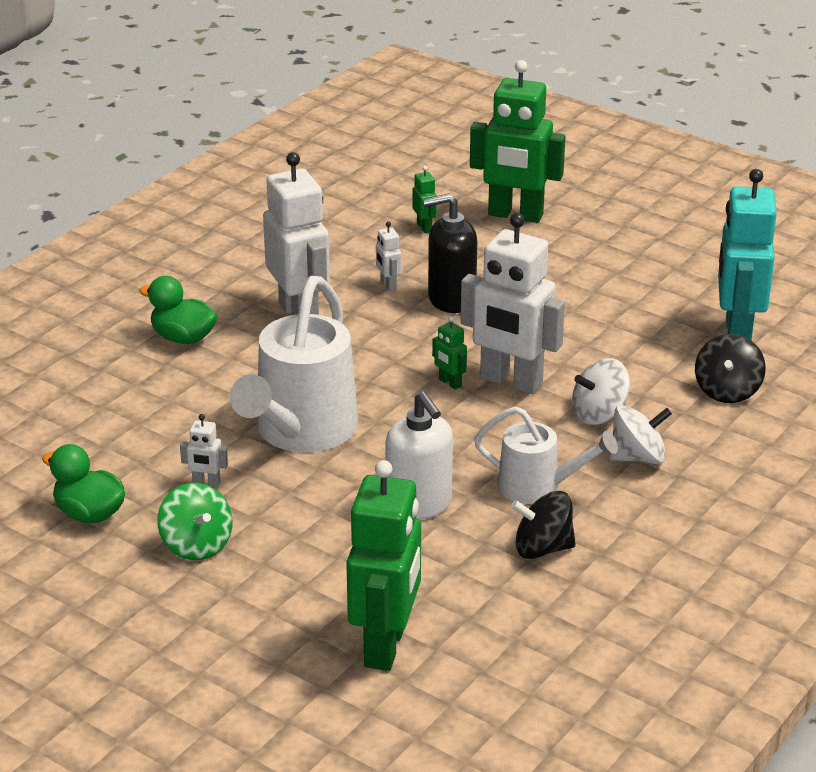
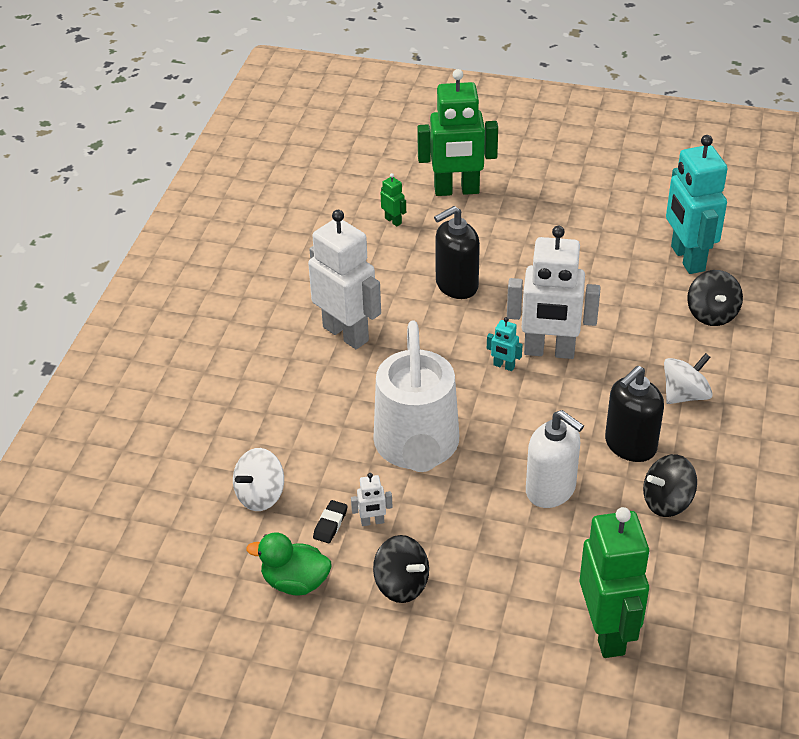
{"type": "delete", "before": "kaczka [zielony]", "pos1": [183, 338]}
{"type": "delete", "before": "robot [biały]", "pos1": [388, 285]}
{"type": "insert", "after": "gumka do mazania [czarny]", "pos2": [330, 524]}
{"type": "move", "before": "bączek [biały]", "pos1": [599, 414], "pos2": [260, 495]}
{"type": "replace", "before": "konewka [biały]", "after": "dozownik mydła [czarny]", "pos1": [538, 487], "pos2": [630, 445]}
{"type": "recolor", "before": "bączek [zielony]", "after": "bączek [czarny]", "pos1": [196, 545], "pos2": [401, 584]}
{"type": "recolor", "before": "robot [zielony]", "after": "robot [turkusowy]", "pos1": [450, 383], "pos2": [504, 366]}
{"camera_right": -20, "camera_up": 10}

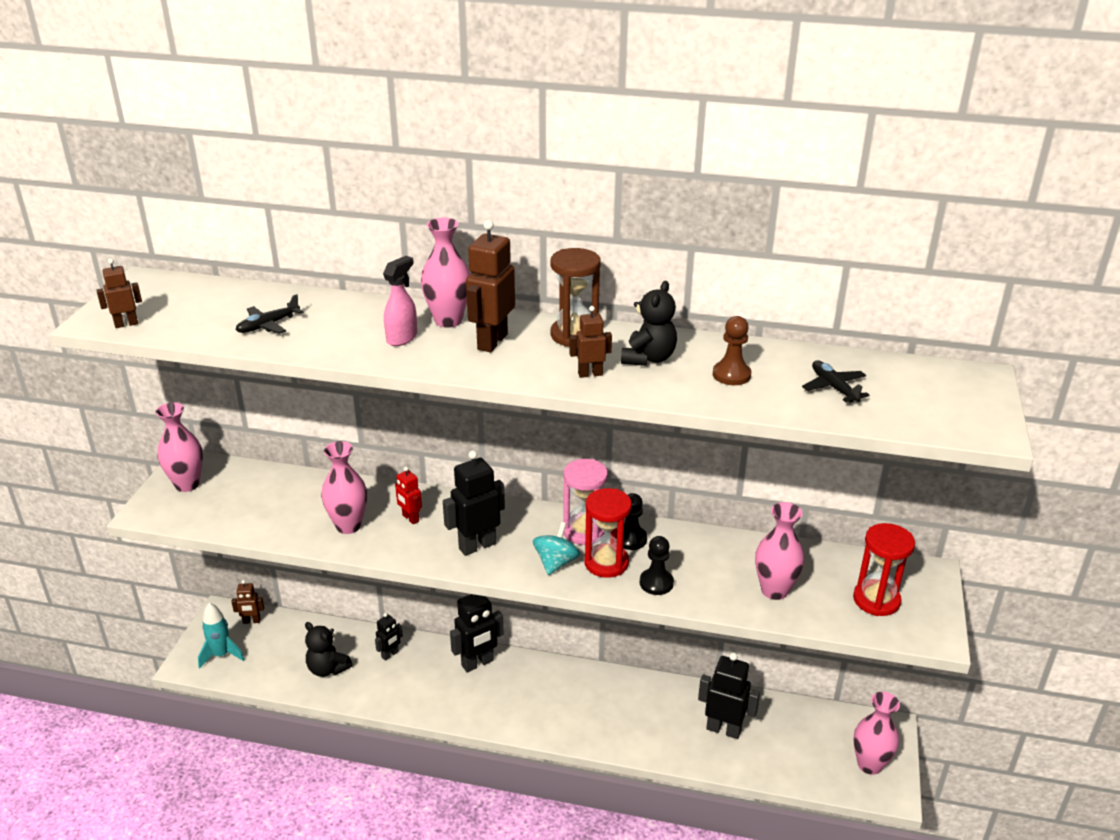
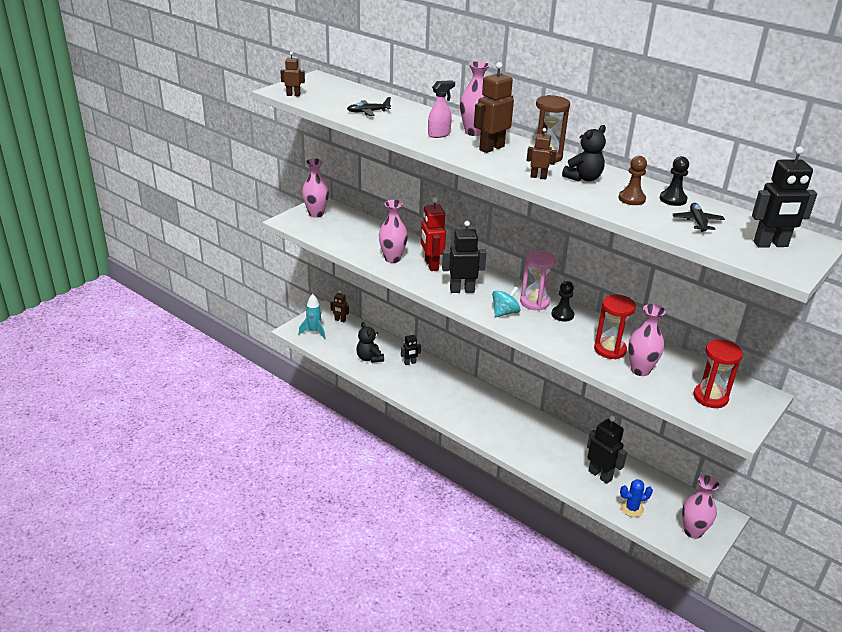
{"type": "insert", "after": "kaktus [niebieski]", "pos2": [632, 508]}
{"type": "move", "before": "robot [czarny]", "pos1": [477, 663], "pos2": [770, 244]}
{"type": "move", "before": "klepsydra [czerwony]", "pos1": [606, 563], "pos2": [610, 349]}
{"type": "move", "before": "pionek [czarny]", "pos1": [656, 583], "pos2": [673, 199]}
{"type": "resize", "before": "robot [czerwony]", "pos1": [410, 518], "pos2": [431, 265], "scale": 1.78}
{"camera_right": 25, "camera_up": 0}

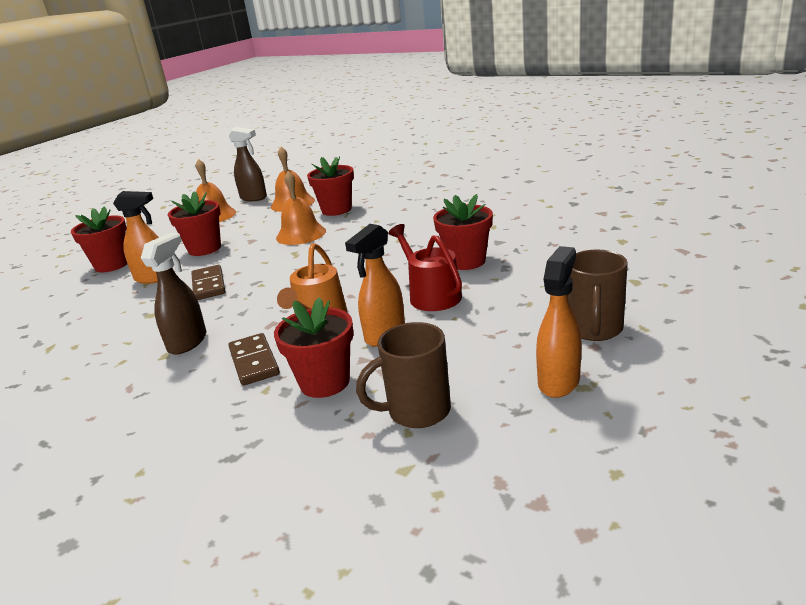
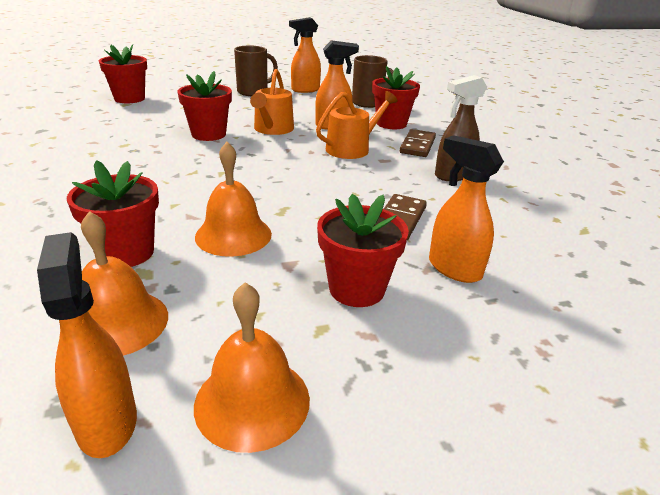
{"type": "move", "before": "doniczka [czerwony]", "pos1": [112, 265], "pos2": [129, 99]}
{"type": "recolor", "before": "spryskiwacz [brązowy]", "after": "spryskiwacz [pomarańczowy]", "pos1": [254, 198], "pos2": [107, 422]}
{"type": "recolor", "before": "konewka [czerwony]", "after": "konewka [pomarańczowy]", "pos1": [431, 295], "pos2": [272, 129]}
{"camera_right": -145, "camera_up": 5}

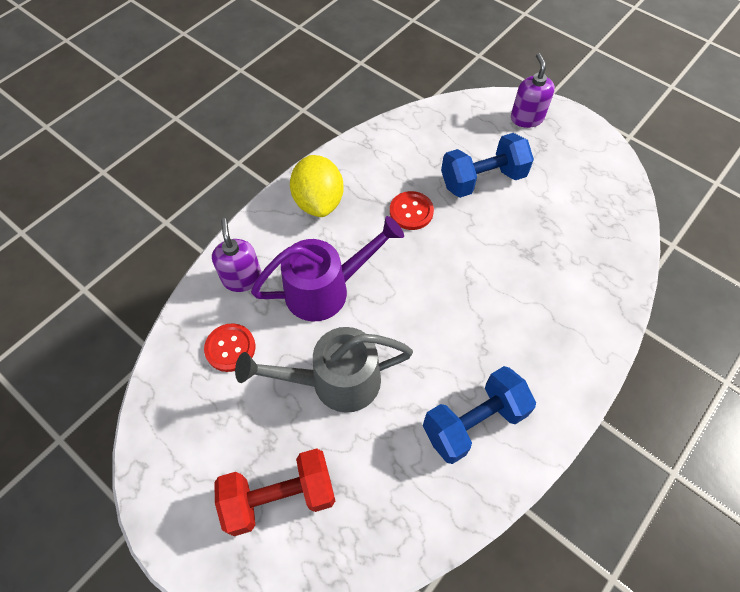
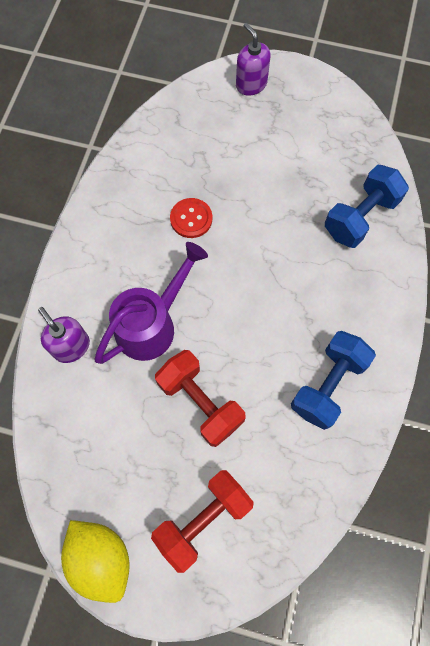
{"type": "delete", "before": "guzik [czerwony]", "pos1": [230, 348]}
{"type": "move", "before": "cytryna [żółty]", "pos1": [318, 201], "pos2": [101, 558]}
{"type": "move", "before": "hantel [niebieski]", "pos1": [482, 180], "pos2": [360, 217]}
{"type": "replace", "before": "konewka [szary]", "after": "hantel [czerwony]", "pos1": [335, 381], "pos2": [200, 402]}
{"camera_right": -25, "camera_up": 10}

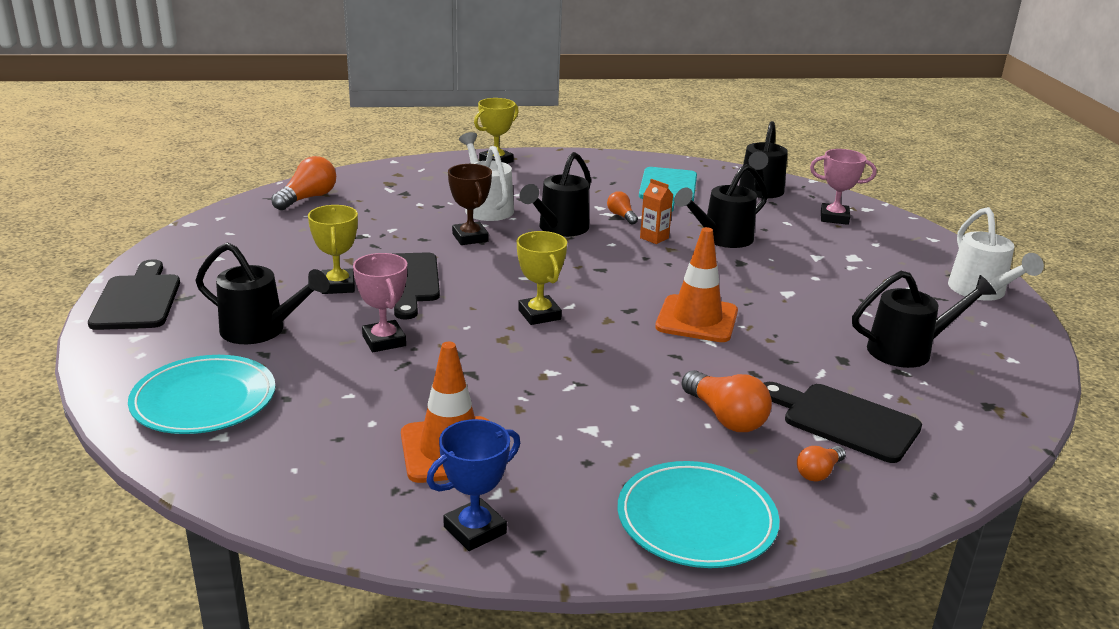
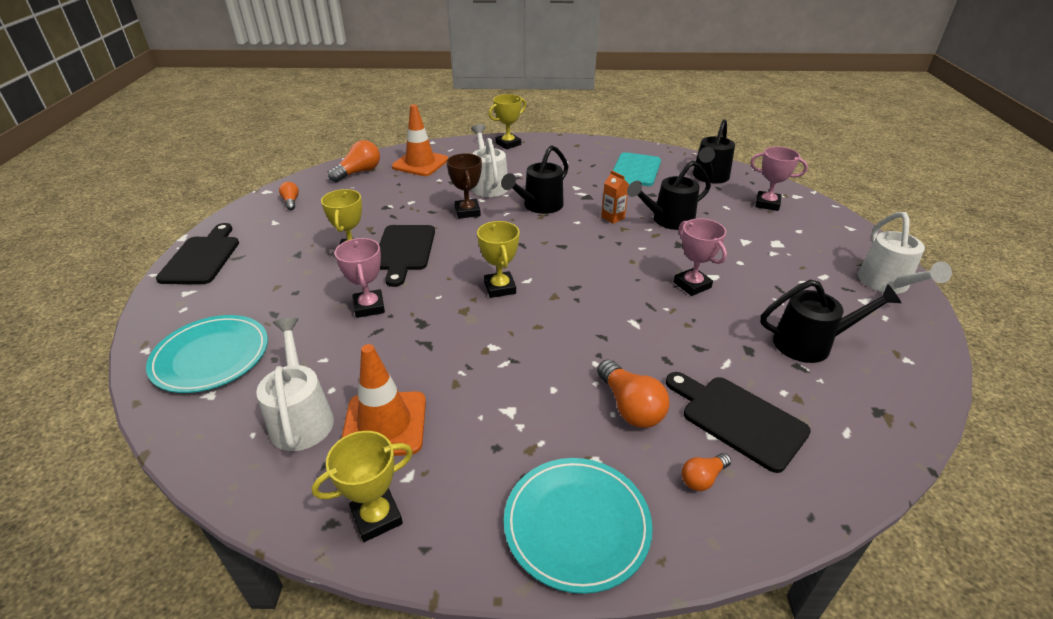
{"type": "delete", "before": "konewka [czarny]", "pos1": [261, 330]}
{"type": "insert", "after": "konewka [biały]", "pos2": [302, 417]}
{"type": "insert", "after": "puchar [różowy]", "pos2": [692, 285]}
{"type": "move", "before": "żarówka [pomarańczowy]", "pos1": [621, 216], "pos2": [291, 202]}
{"type": "move", "before": "pachołek [pomarańczowy]", "pos1": [697, 319], "pos2": [420, 163]}
{"type": "recolor", "before": "puchar [niebieski]", "after": "puchar [żółty]", "pos1": [475, 530], "pos2": [377, 517]}
{"camera_right": 10, "camera_up": 10}

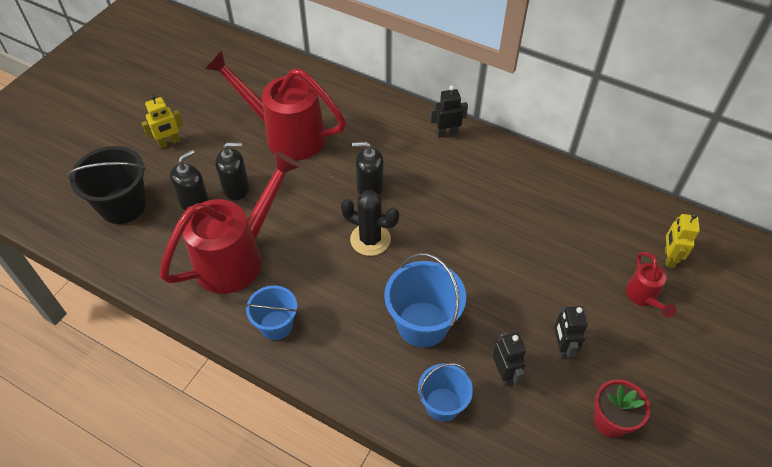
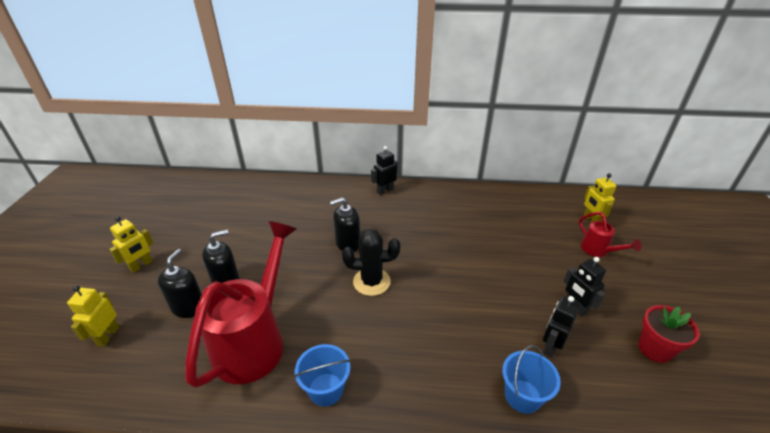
{"type": "delete", "before": "konewka [czerwony]", "pos1": [285, 134]}
{"type": "delete", "before": "wiadro [niebieski]", "pos1": [422, 324]}
{"type": "replace", "before": "wiadro [czarny]", "after": "robot [żółty]", "pos1": [123, 205], "pos2": [107, 336]}
{"type": "rotate", "before": "robot [czarny]", "pos1": [504, 374], "pos2": [551, 346], "turn": -105}
{"camera_right": -25, "camera_up": -15}

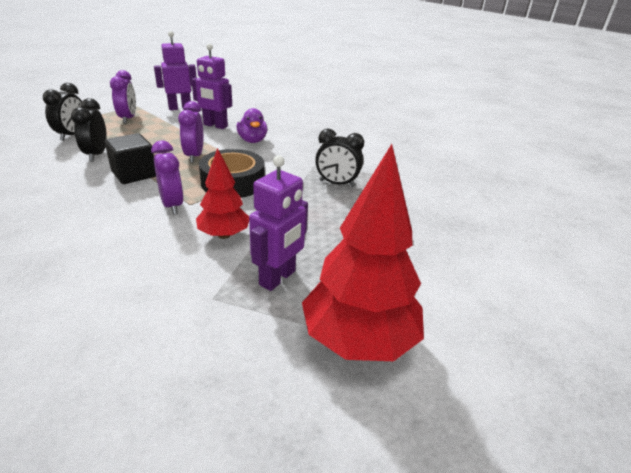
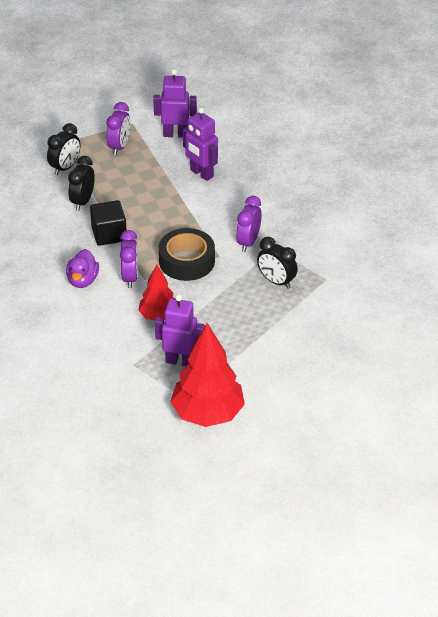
{"type": "move", "before": "budzik [fioletowy]", "pos1": [194, 156], "pos2": [248, 242]}
{"type": "move", "before": "kaczka [fioletowy]", "pos1": [252, 140], "pos2": [82, 280]}
{"type": "rotate", "before": "robot [fioletowy]", "pos1": [278, 278], "pos2": [180, 361], "turn": -135}
{"camera_right": 25, "camera_up": 10}

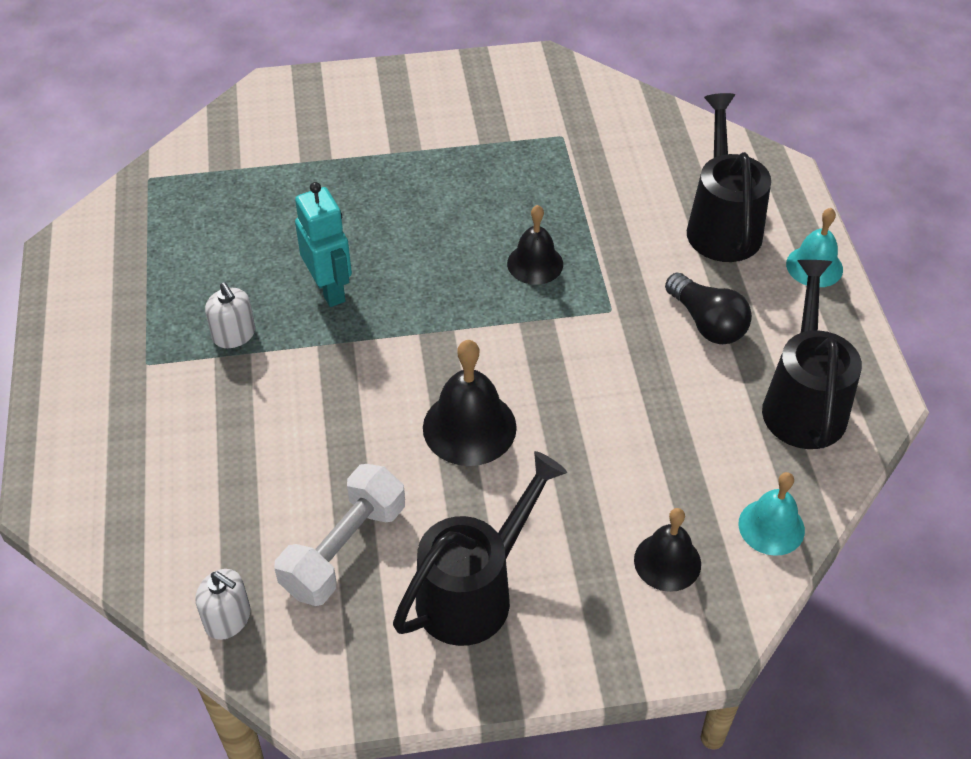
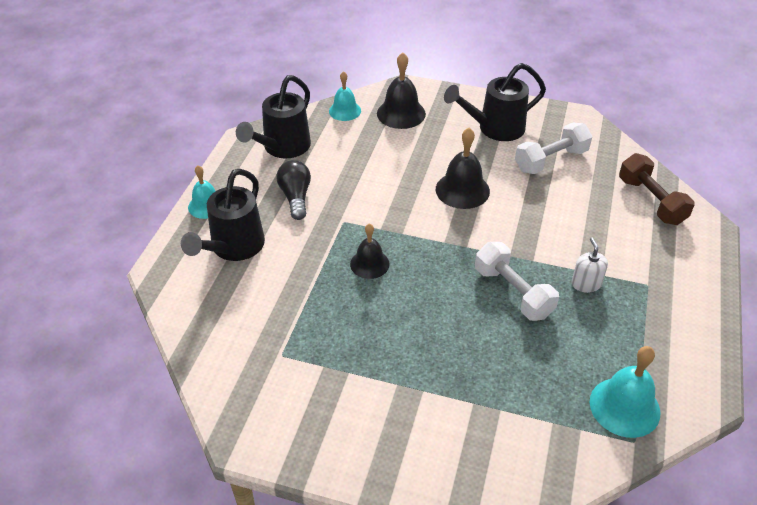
{"type": "delete", "before": "dozownik mydła [biały]", "pos1": [228, 618]}
{"type": "insert", "after": "dzwonek [turkusowy]", "pos2": [624, 407]}
{"type": "insert", "after": "hantel [brązowy]", "pos2": [651, 201]}
{"type": "replace", "before": "robot [turkusowy]", "after": "hantel [biały]", "pos1": [330, 289], "pos2": [513, 292]}
{"type": "resize", "before": "dzwonek [czarny]", "pos1": [667, 562], "pos2": [401, 113], "scale": 1.51}
{"camera_right": -155, "camera_up": -5}

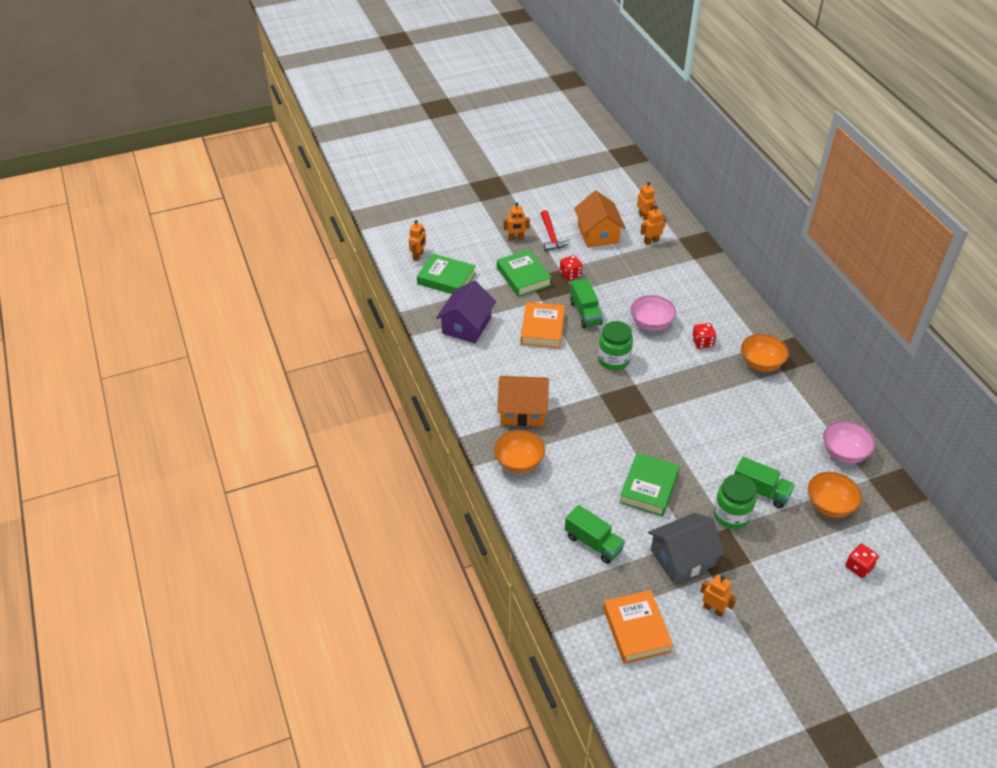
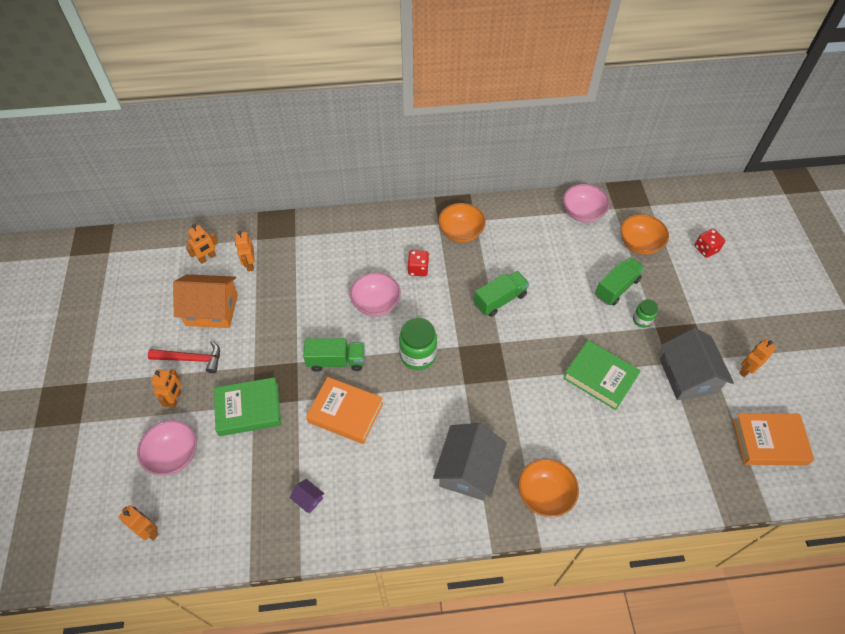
{"type": "delete", "before": "książka [zielony]", "pos1": [446, 279]}
{"type": "delete", "before": "kostka do gry [czerwony]", "pos1": [570, 274]}
{"type": "insert", "after": "miska [różowy]", "pos2": [174, 455]}
{"type": "move", "before": "ciężarówka [zielony]", "pos1": [593, 543], "pos2": [500, 300]}
{"type": "recolor", "before": "domek [pomarańczowy]", "after": "domek [szary]", "pos1": [523, 410], "pos2": [468, 470]}
{"type": "rotate", "before": "robot [pomarańczowy]", "pos1": [644, 217], "pos2": [207, 258], "turn": 150}
{"type": "resize", "before": "domek [fioletowy]", "pos1": [466, 325], "pos2": [308, 499], "scale": 0.41}
{"type": "resize", "before": "słoik [zielony]", "pos1": [731, 515], "pos2": [642, 320], "scale": 0.56}
{"camera_right": -75, "camera_up": 10}

